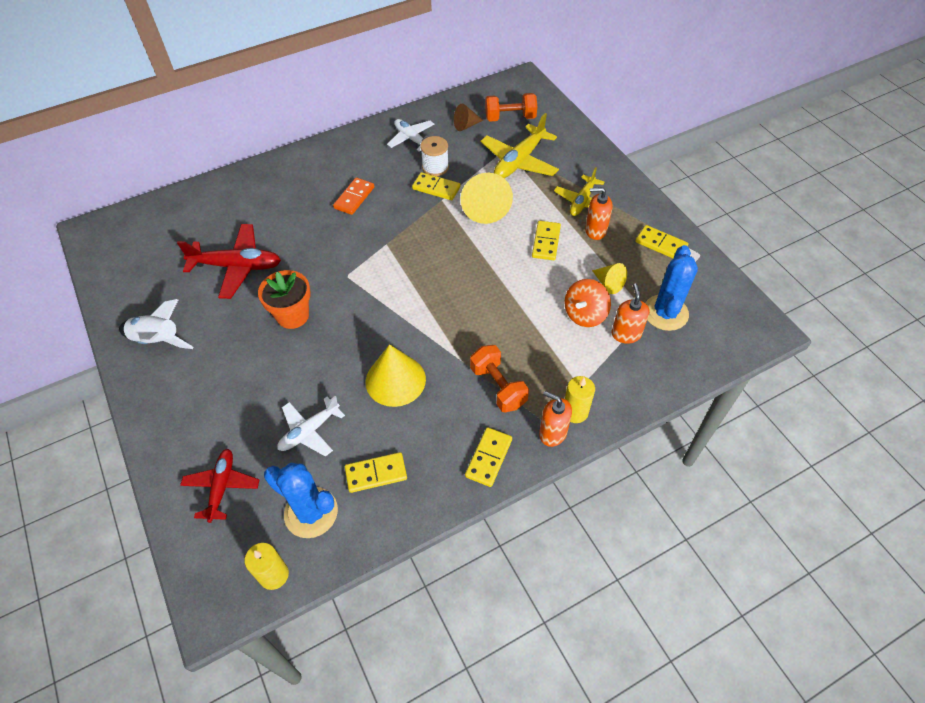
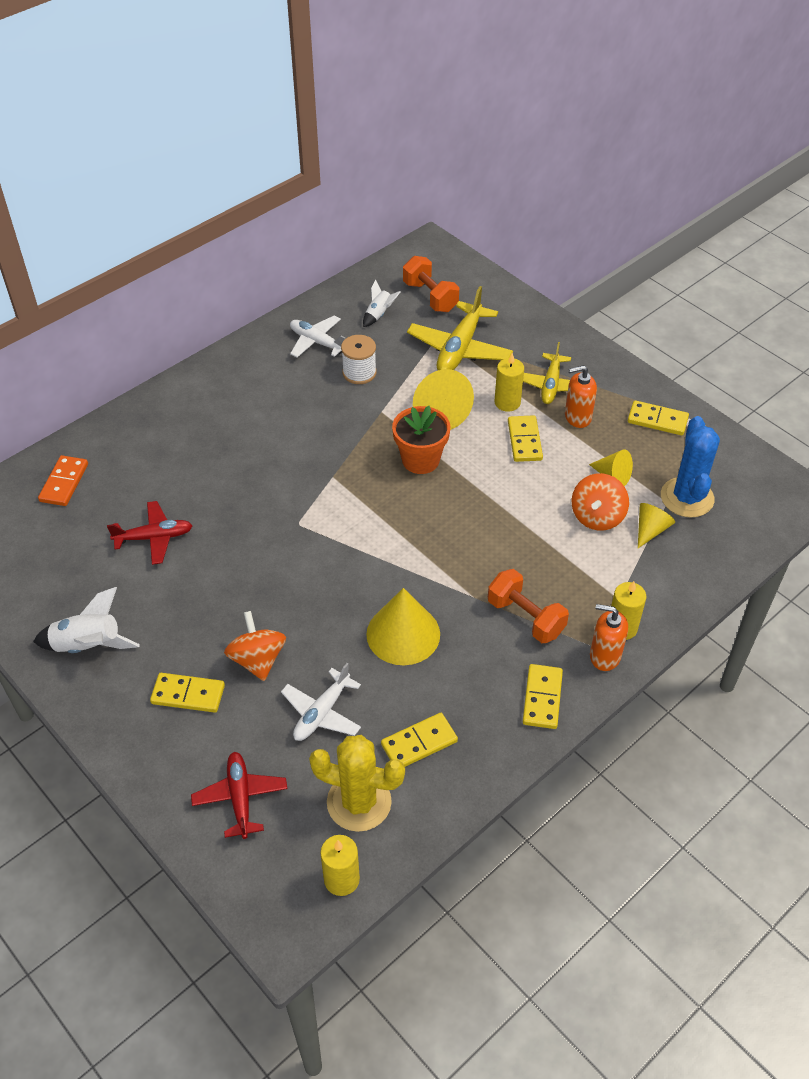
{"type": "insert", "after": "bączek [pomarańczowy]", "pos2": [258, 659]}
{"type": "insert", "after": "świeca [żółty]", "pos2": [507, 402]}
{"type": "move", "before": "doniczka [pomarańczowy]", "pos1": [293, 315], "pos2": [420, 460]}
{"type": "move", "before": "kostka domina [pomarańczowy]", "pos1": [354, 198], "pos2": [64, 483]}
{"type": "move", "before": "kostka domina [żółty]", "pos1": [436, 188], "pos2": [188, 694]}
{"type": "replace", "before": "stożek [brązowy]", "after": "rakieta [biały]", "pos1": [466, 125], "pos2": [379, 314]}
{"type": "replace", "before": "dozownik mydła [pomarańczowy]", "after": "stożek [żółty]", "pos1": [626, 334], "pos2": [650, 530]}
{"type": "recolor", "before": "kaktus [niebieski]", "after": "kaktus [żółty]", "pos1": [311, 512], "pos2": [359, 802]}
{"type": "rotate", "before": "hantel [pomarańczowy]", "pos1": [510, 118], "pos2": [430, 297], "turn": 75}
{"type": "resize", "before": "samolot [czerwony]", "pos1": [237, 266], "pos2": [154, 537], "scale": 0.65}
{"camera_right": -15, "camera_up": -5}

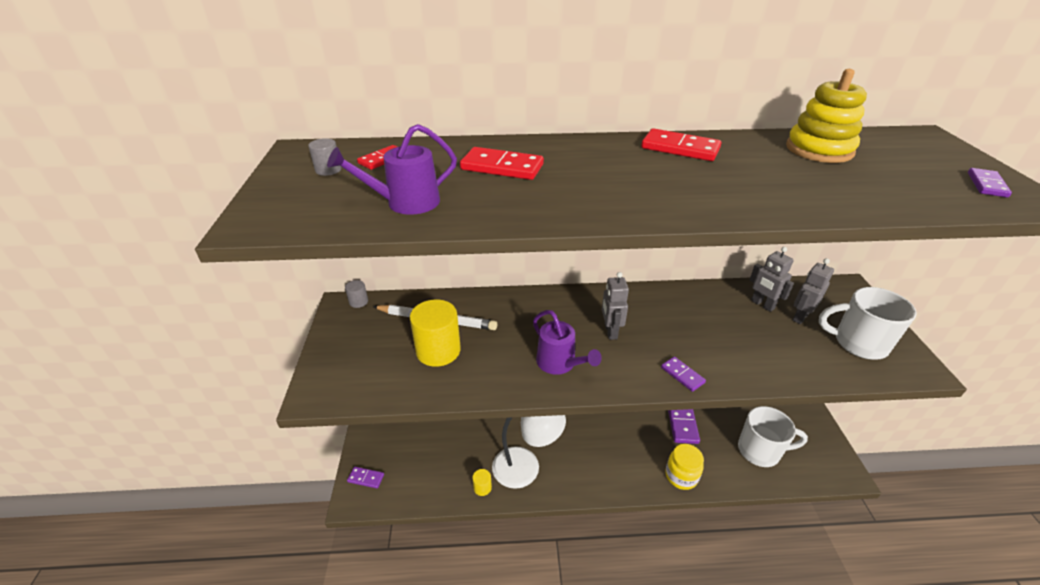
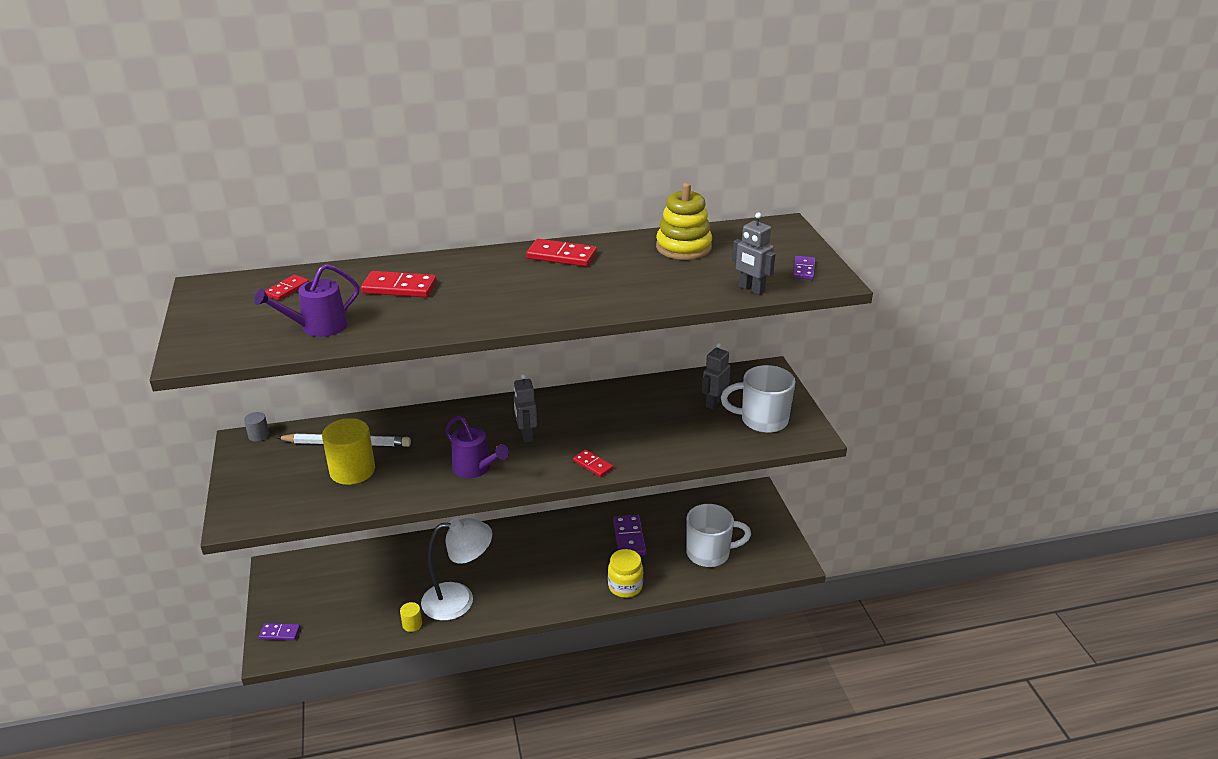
{"type": "delete", "before": "walec [szary]", "pos1": [328, 170]}
{"type": "move", "before": "robot [szary]", "pos1": [762, 305], "pos2": [751, 289]}
{"type": "recolor", "before": "kostka domina [fioletowy]", "after": "kostka domina [czerwony]", "pos1": [682, 375], "pos2": [593, 465]}
{"camera_right": -10, "camera_up": -5}

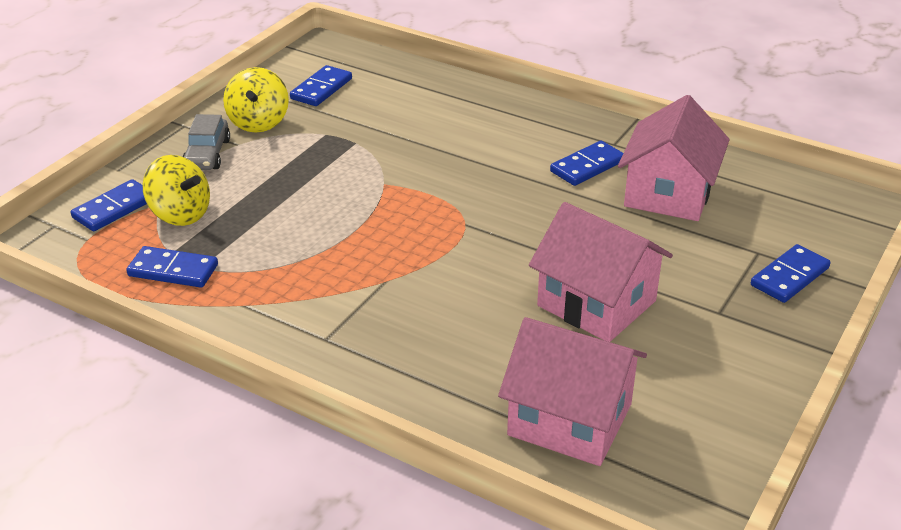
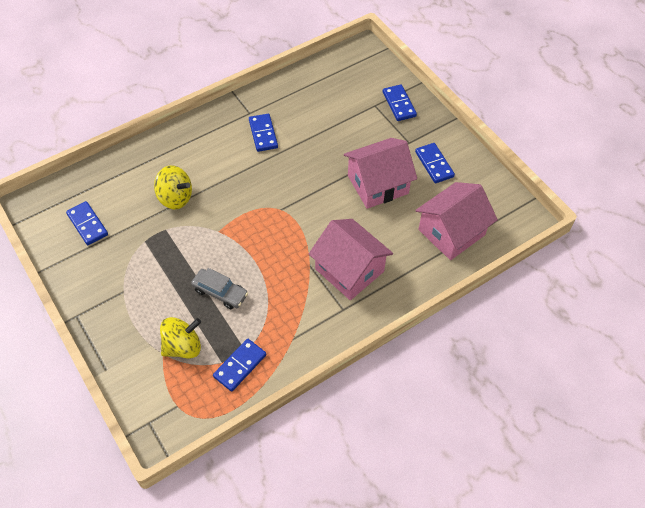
{"type": "move", "before": "kostka domina [niebieski]", "pos1": [114, 209], "pos2": [434, 164]}
{"type": "move", "before": "samochód [szary]", "pos1": [207, 154], "pos2": [220, 292]}
{"type": "move", "before": "bączek [żółty]", "pos1": [258, 122], "pos2": [175, 198]}
{"type": "move", "before": "domek [różowy]", "pos1": [668, 193], "pos2": [349, 270]}
{"camera_right": -65, "camera_up": 20}

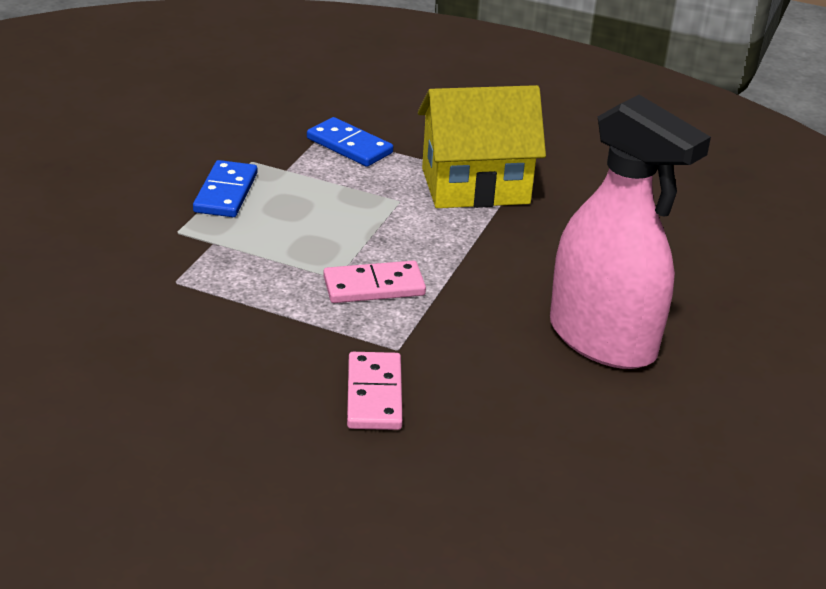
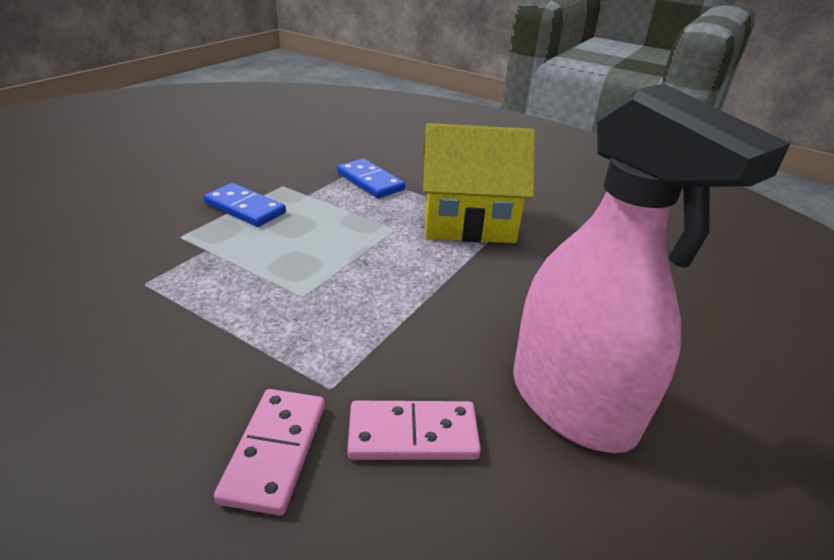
{"type": "move", "before": "kostka domina [różowy]", "pos1": [374, 286], "pos2": [413, 434]}
{"type": "rotate", "before": "kostka domina [niebieski]", "pos1": [226, 193], "pos2": [245, 208], "turn": -75}
{"camera_right": 10, "camera_up": 0}

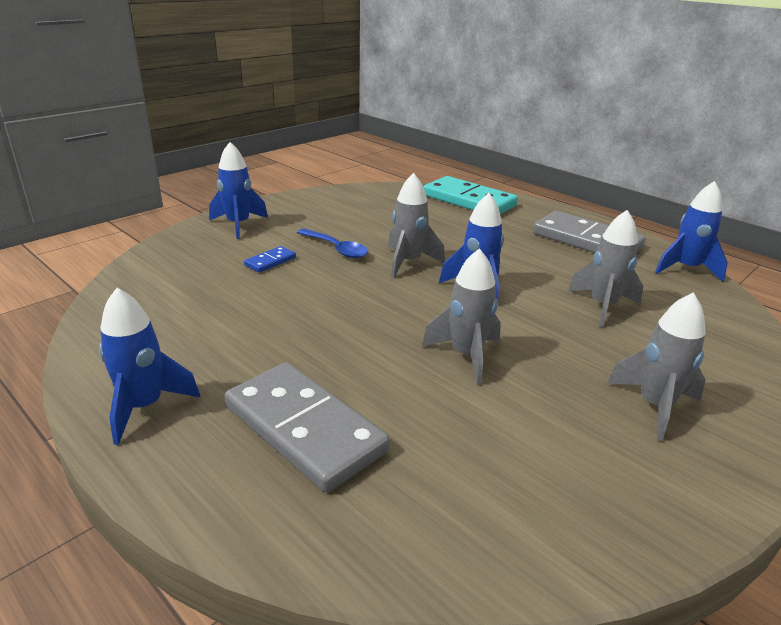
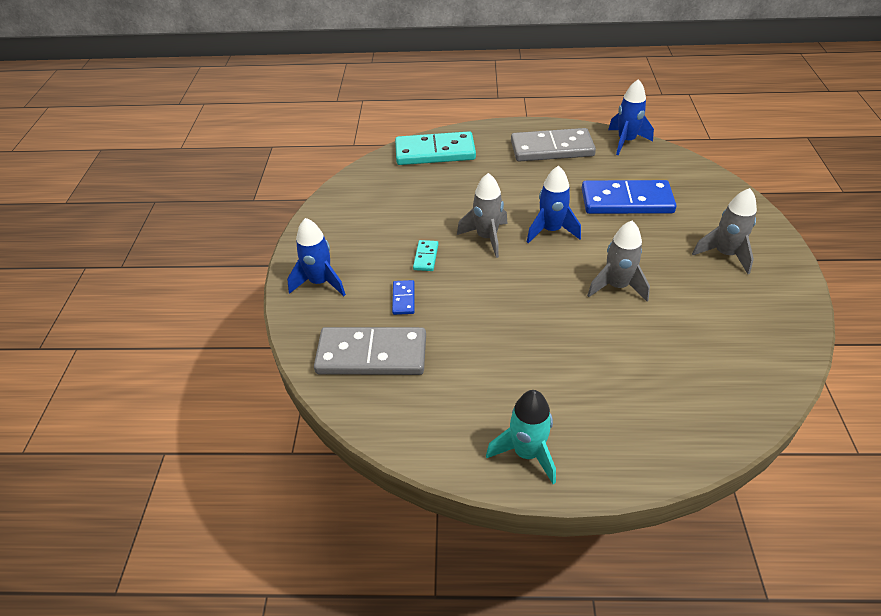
{"type": "move", "before": "kostka domina [szary]", "pos1": [305, 428], "pos2": [372, 354]}
{"type": "replace", "before": "łyżka [niebieski]", "after": "kostka domina [turkusowy]", "pos1": [336, 249], "pos2": [426, 257]}
{"type": "replace", "before": "rakieta [szary]", "after": "kostka domina [niebieski]", "pos1": [602, 306], "pos2": [626, 201]}
{"type": "recolor", "before": "rakieta [niebieski]", "after": "rakieta [turkusowy]", "pos1": [144, 407], "pos2": [526, 453]}
{"camera_right": -40, "camera_up": 15}

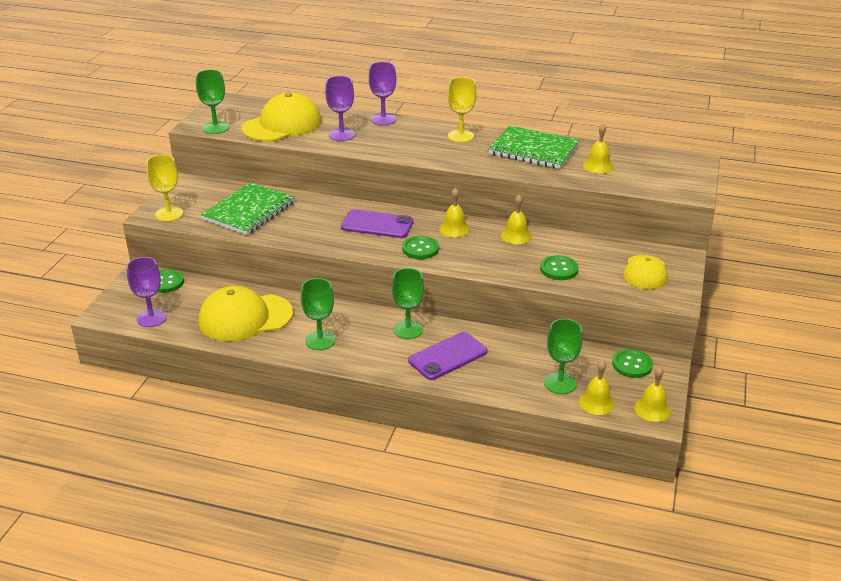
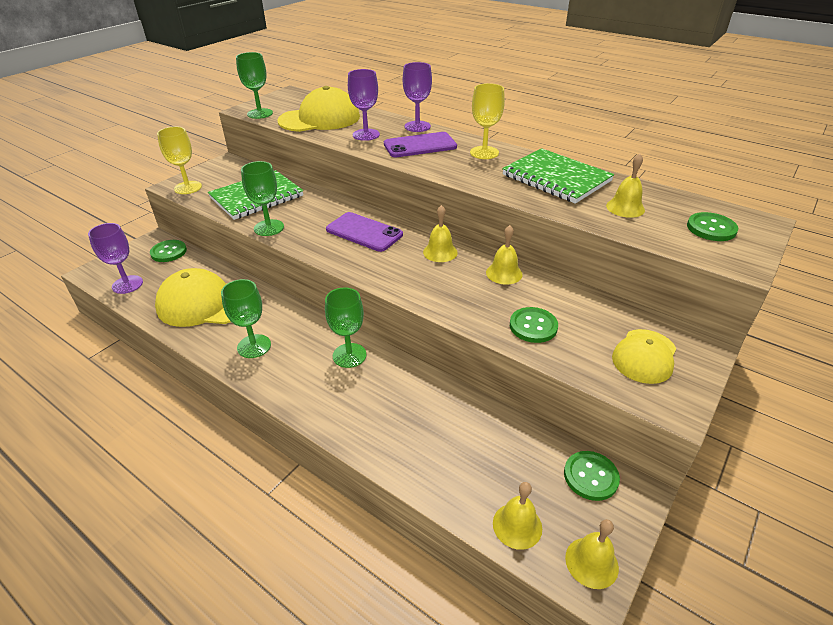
{"type": "move", "before": "guzik [zielony]", "pos1": [420, 249], "pos2": [711, 228]}
{"type": "move", "before": "telefon [fioletowy]", "pos1": [448, 356], "pos2": [420, 145]}
{"type": "move", "before": "kielich [zielony]", "pos1": [560, 383], "pos2": [269, 228]}
{"camera_right": 20, "camera_up": 5}

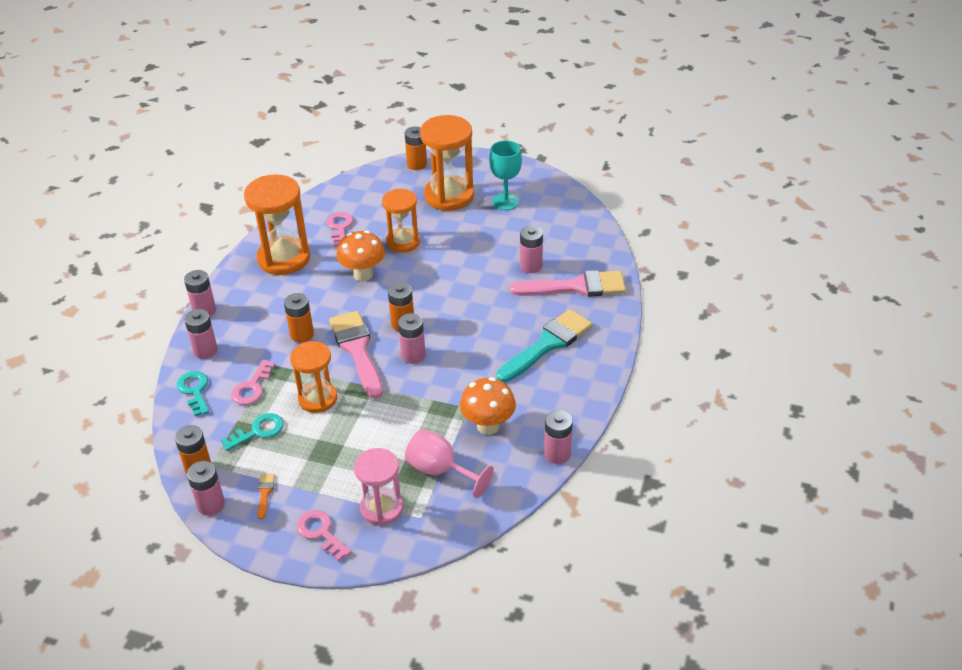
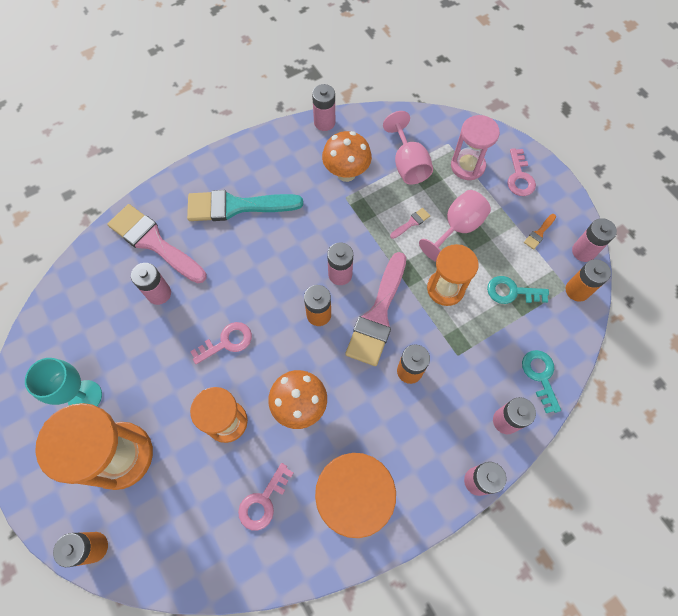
{"type": "insert", "after": "pędzel [różowy]", "pos2": [411, 223]}
{"type": "insert", "after": "kielich [różowy]", "pos2": [457, 228]}
{"type": "move", "before": "klucz [różowy]", "pos1": [252, 387], "pos2": [226, 342]}
{"type": "rotate", "before": "klucz [turkusowy]", "pos1": [194, 391], "pos2": [540, 376], "turn": 150}
{"camera_right": -140, "camera_up": 25}

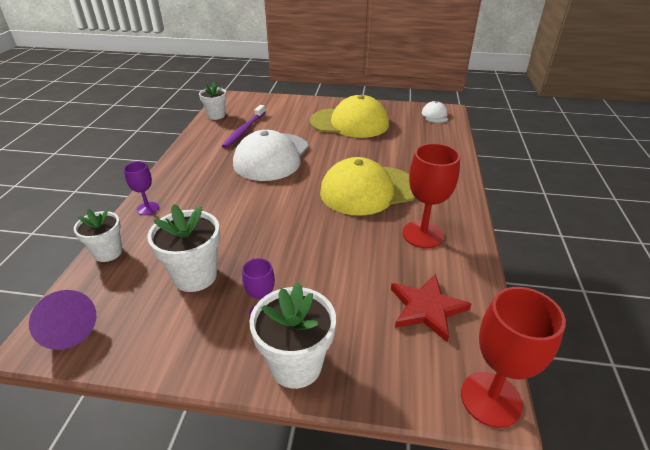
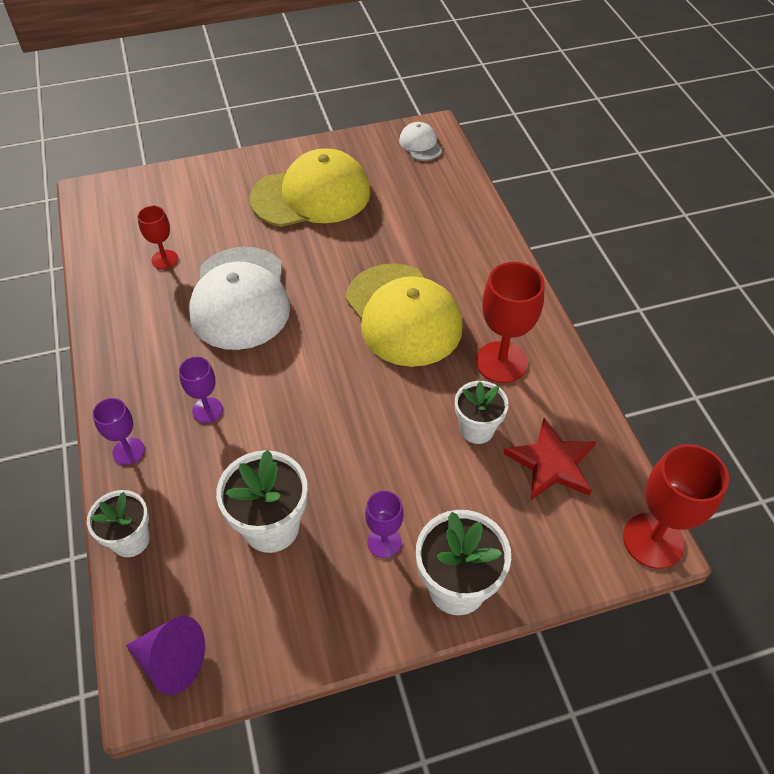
{"type": "insert", "after": "kielich [fioletowy]", "pos2": [207, 410]}
{"type": "move", "before": "doniczka [biały]", "pos1": [216, 115], "pos2": [477, 429]}
{"type": "replace", "before": "szczoteczka do zębów [fioletowy]", "after": "kielich [czerwony]", "pos1": [244, 131], "pos2": [165, 259]}
{"type": "rotate", "before": "czapka [żółty]", "pos1": [368, 190], "pos2": [403, 315], "turn": -75}
{"camera_right": -25, "camera_up": 15}

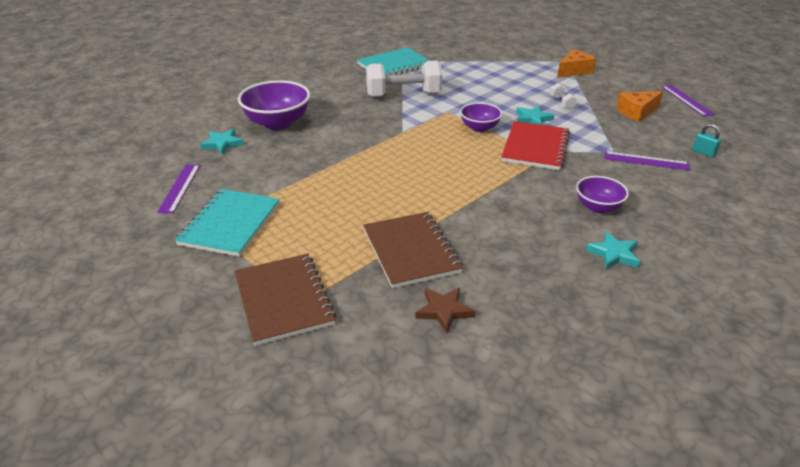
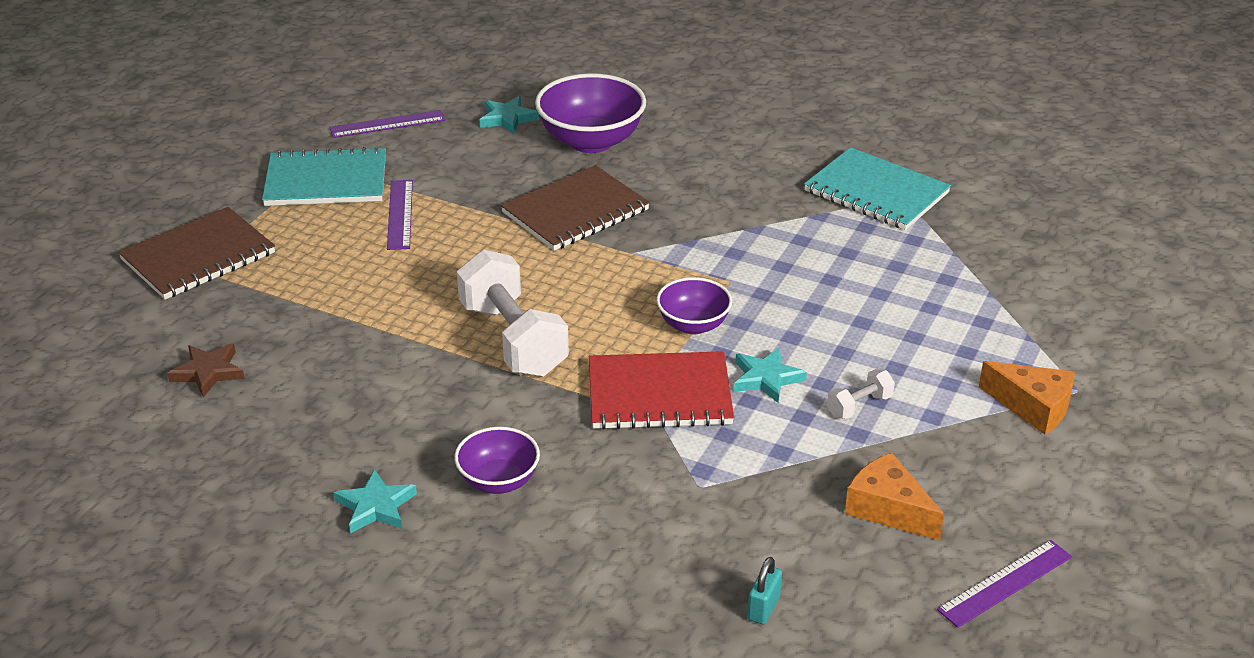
{"type": "move", "before": "zeszyt [brązowy]", "pos1": [411, 251], "pos2": [575, 211]}
{"type": "move", "before": "hantel [biały]", "pos1": [403, 95], "pos2": [513, 339]}
{"type": "move", "before": "linijka [fioletowy]", "pos1": [646, 161], "pos2": [400, 214]}
{"camera_right": 70, "camera_up": 0}

